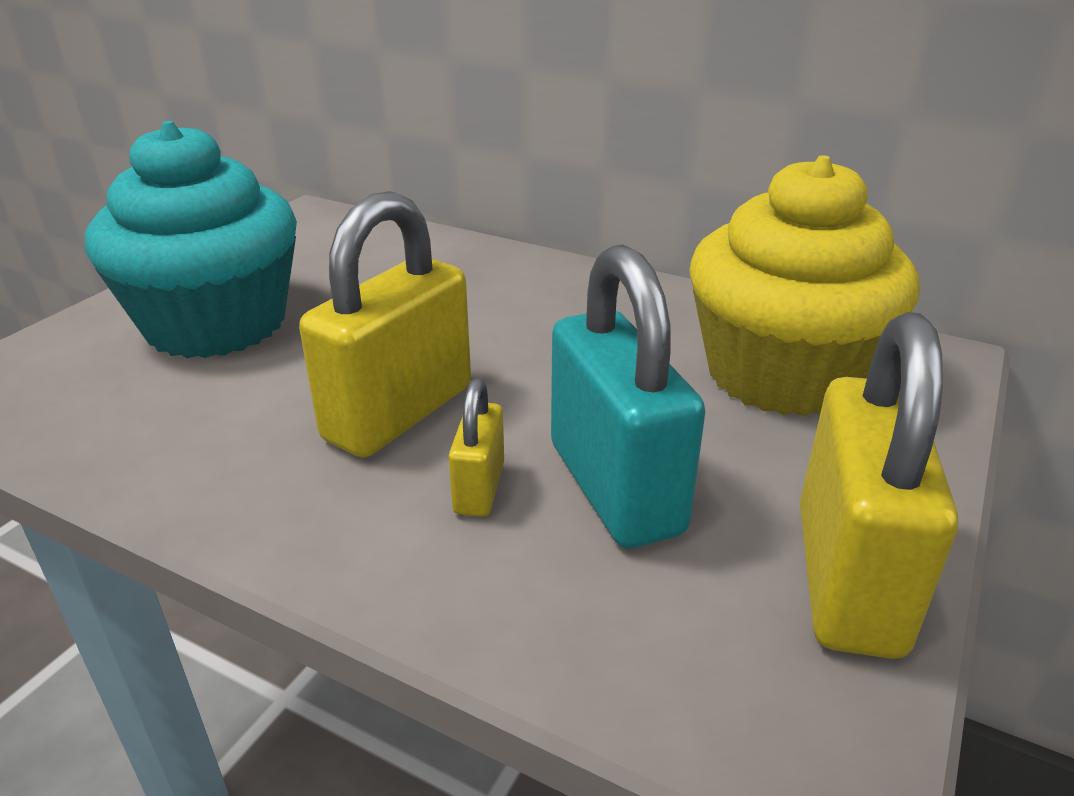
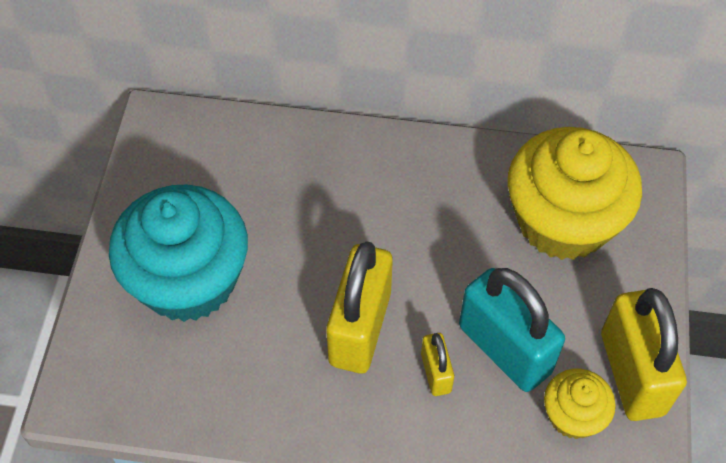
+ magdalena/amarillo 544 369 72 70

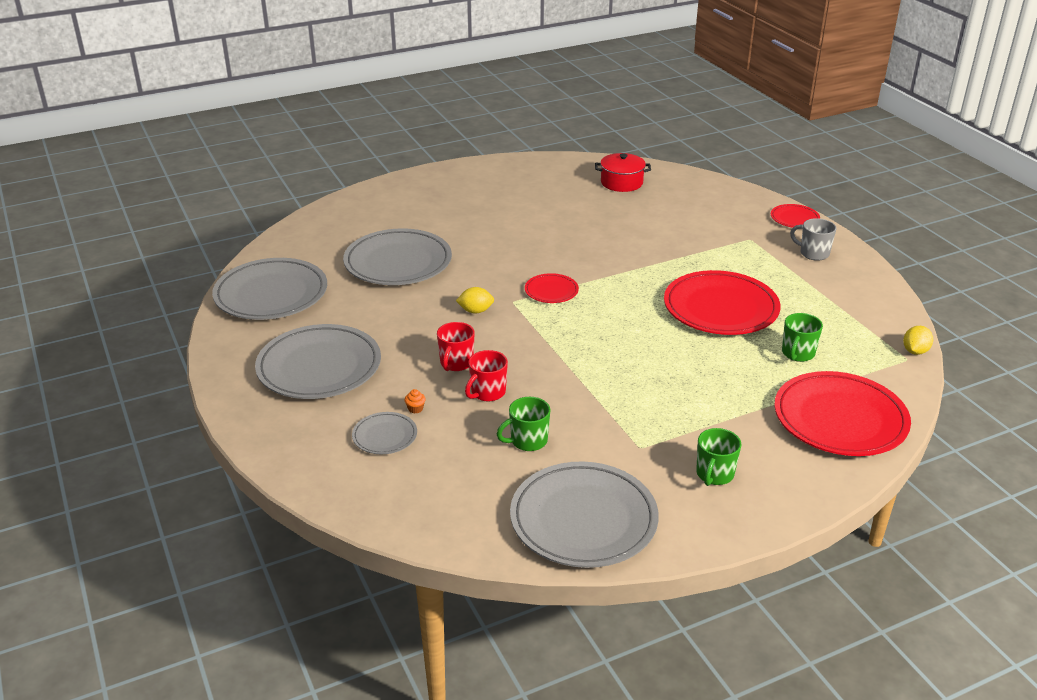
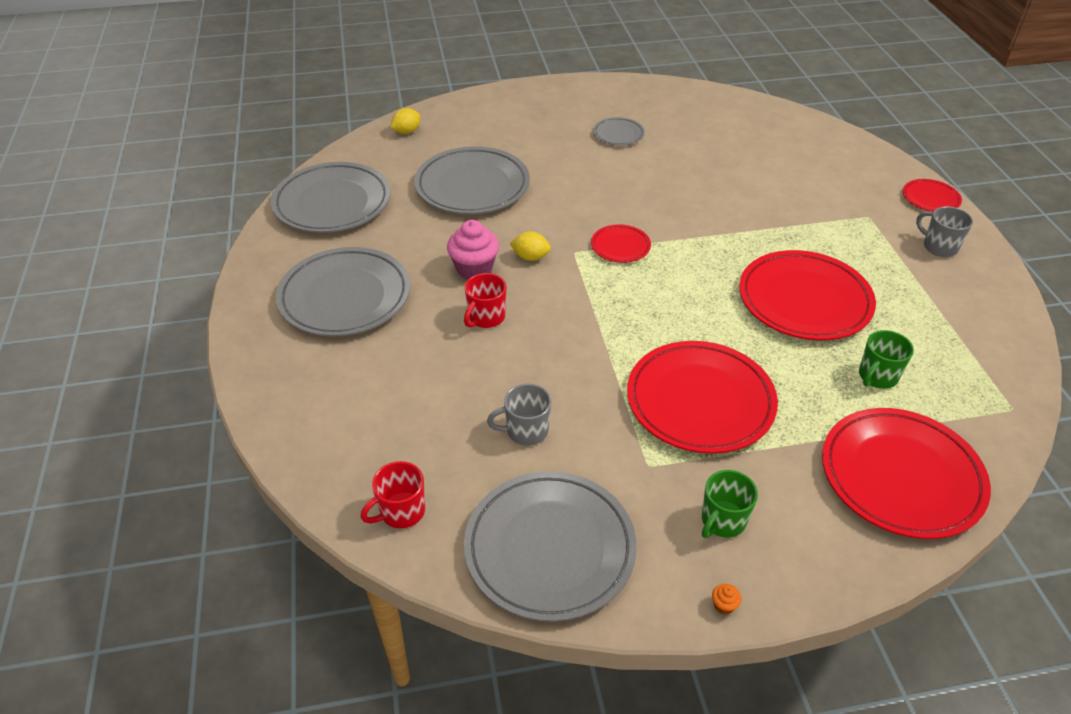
- olla/rojo 595 153 56 39
+ magdalena/rosa 447 220 52 59
+ plato/rojo 627 341 151 113
~ plato/gris 352 412 65 42 to 593 117 52 29
~ magdalena/naranja 405 389 21 25 to 712 584 29 30
~ taza/rojo 465 350 43 51 to 360 461 65 67
~ limón/amarillo 903 326 30 29 to 391 108 29 26
~ taza/verde 497 397 54 54 to taza/gris 487 384 64 62

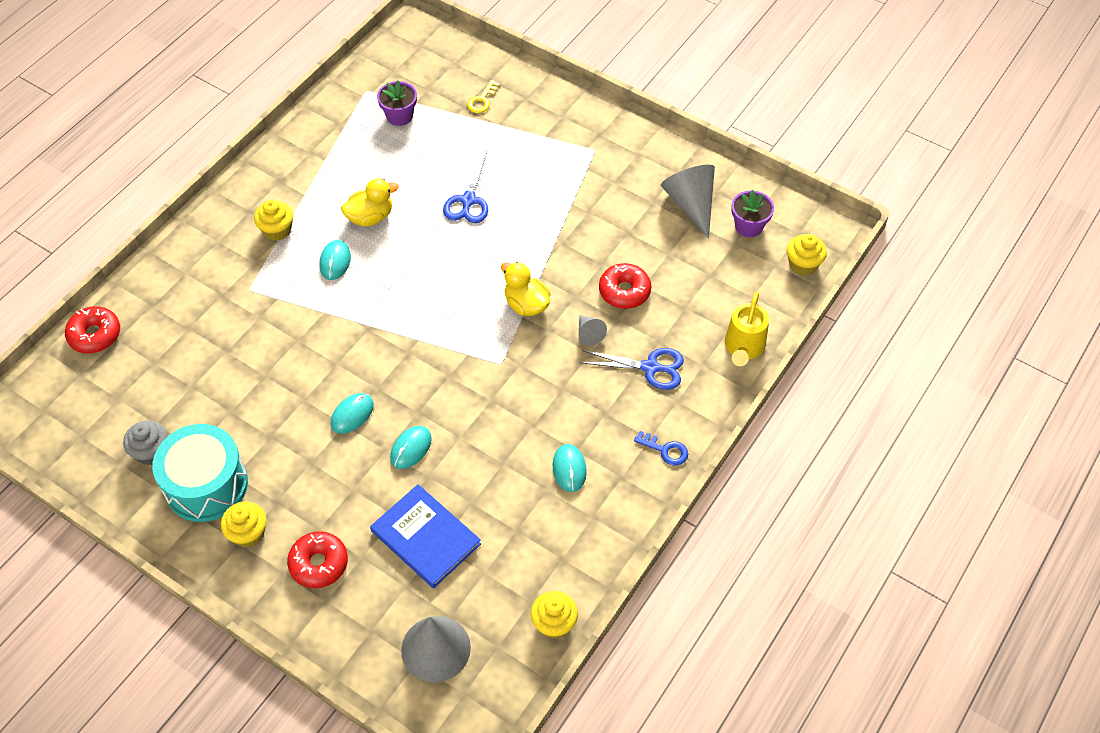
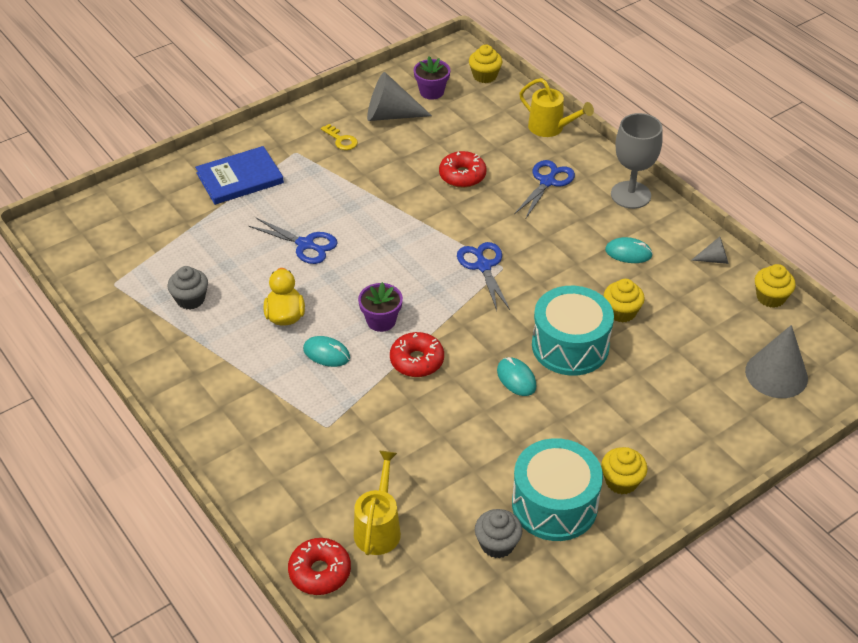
- pato/amarillo 501 262 49 54
+ magdalena/gris 168 266 40 44
+ regadera/amarillo 354 451 47 104
+ tijeras/azul 457 242 53 68
~ magdalena/amarillo 254 200 39 41 to 604 279 41 44
~ rosquilla/rojo 287 531 61 57 to 390 332 54 45
~ libro/azul 370 484 111 104 to 195 146 89 59
~ maceta/morado 377 80 40 46 to 358 282 45 50
~ llave/amarillo 467 80 33 33 to 321 124 37 26
~ cono/gris 579 315 28 31 to 692 237 37 27
~ ratón/turquesa 390 426 42 43 to tambor/turquesa 532 286 82 90
~ llave/azul 634 431 54 35 to copa/gris 611 113 52 96

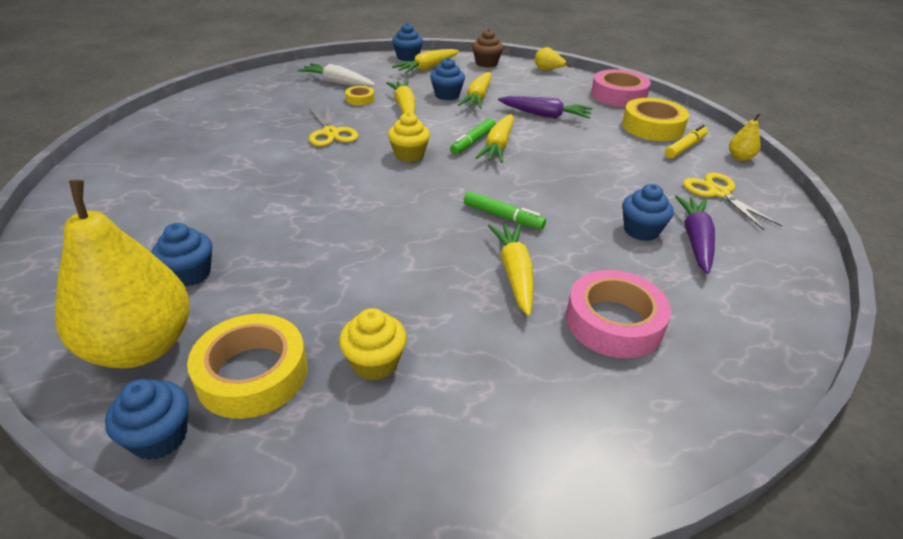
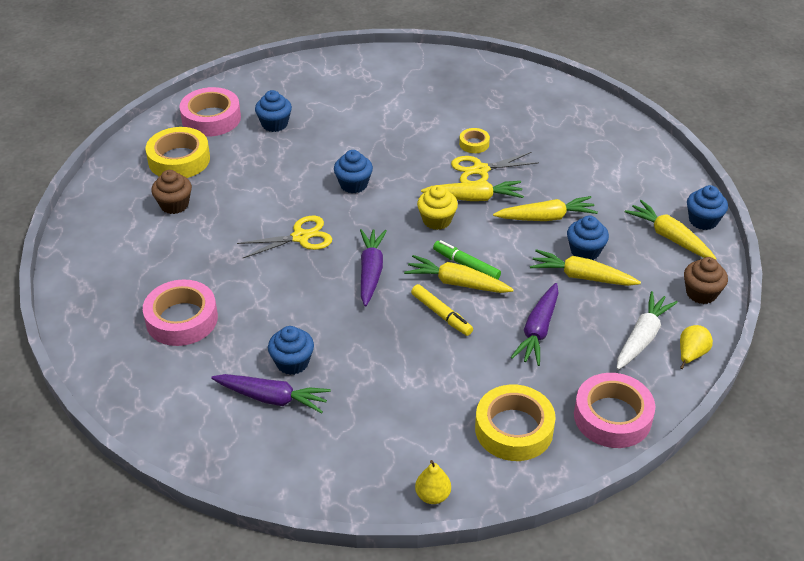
- rotulador/verde 464 191 82 39
+ zanahoria/morado 360 229 27 77
~ magdalena/azul 105 379 84 81 to 334 150 39 43
~ zanahoria/blanco 298 63 78 24 to 617 291 61 79
~ cinta adhesiva/amarillo 345 86 30 20 to 459 128 31 25
~ zanahoria/amarillo 488 223 46 93 to 421 181 103 20
~ rotulador/amarillo 665 125 43 34 to 411 284 62 52
~ tijeras/amarillo 683 173 100 58 to 237 216 95 42
~ pera/amarillo 55 180 135 188 to cinta adhesiva/rosa 179 87 62 50
~ magdalena/amarillo 339 308 68 73 to magdalena/marrón 151 170 41 44

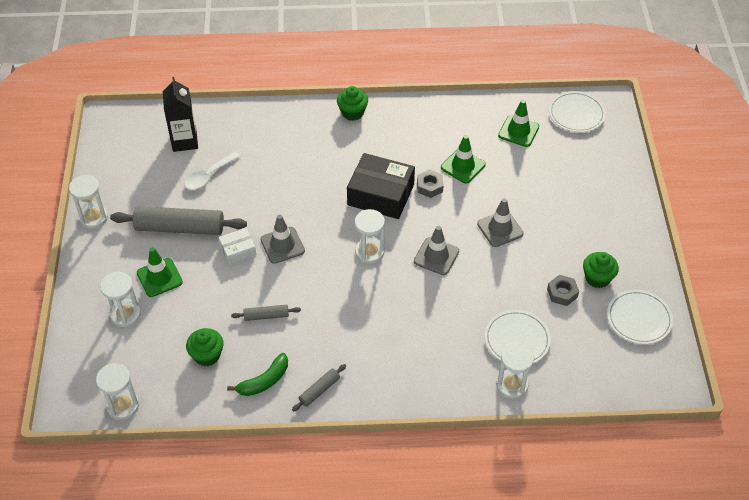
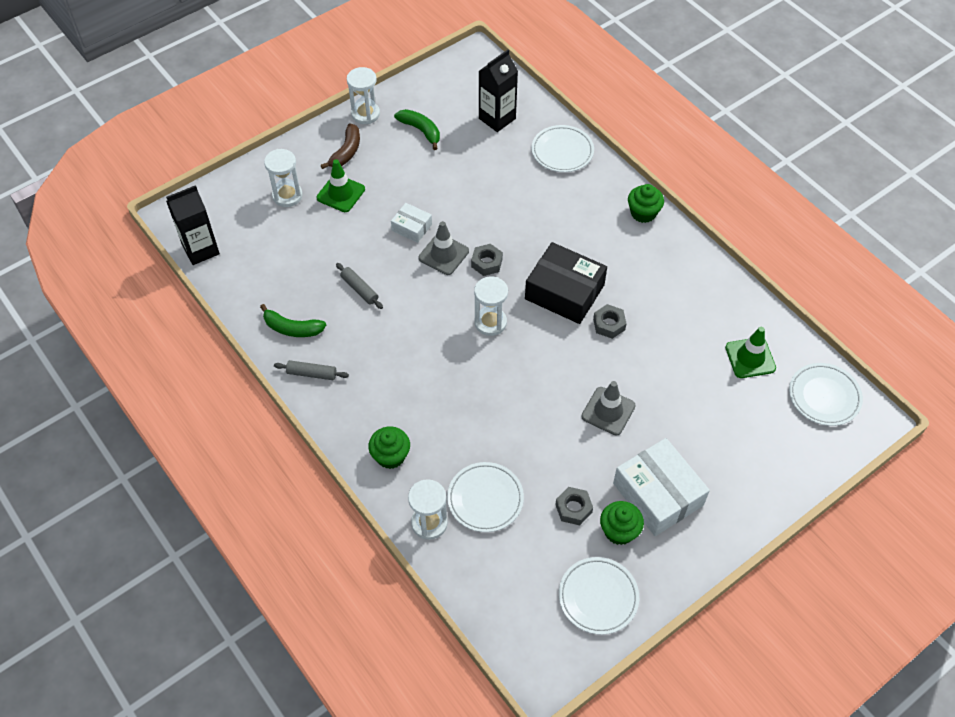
- rodillo/gris 110 206 137 29
- cuchara/blanco 185 151 56 39
- cono de tráfico/gris 414 226 45 49
- cono de tráfico/verde 441 135 45 49
+ plátano/marrón 321 123 39 46
+ plátano/verde 394 109 46 41
+ tuerca/gris 471 244 32 32
+ plato/blanco 532 125 62 47
+ caja/blanco 613 438 97 98
~ magdalena/verde 186 328 38 38 to 368 426 42 43
~ reloj de arena/blanco 96 363 43 57 to cartón de leche/negro 166 185 54 80
~ caja/negro 347 153 68 66 = 525 242 82 82 45 degrees counterclockwise

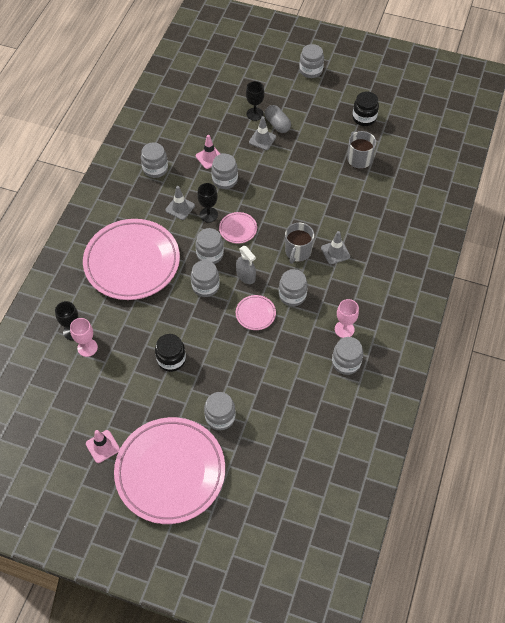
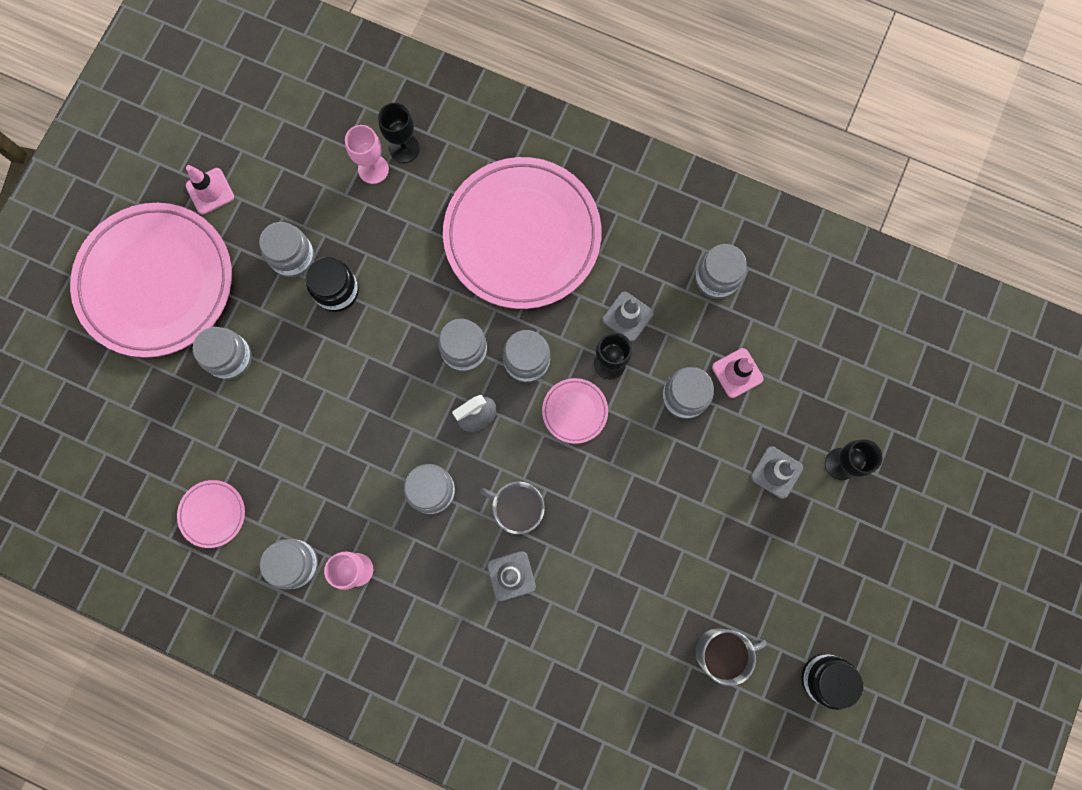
- cápsula/gris 265 105 26 28
~ plato/rosa 236 295 40 35 to 177 480 68 68
~ tarro/gris 299 44 25 34 to 259 222 55 55

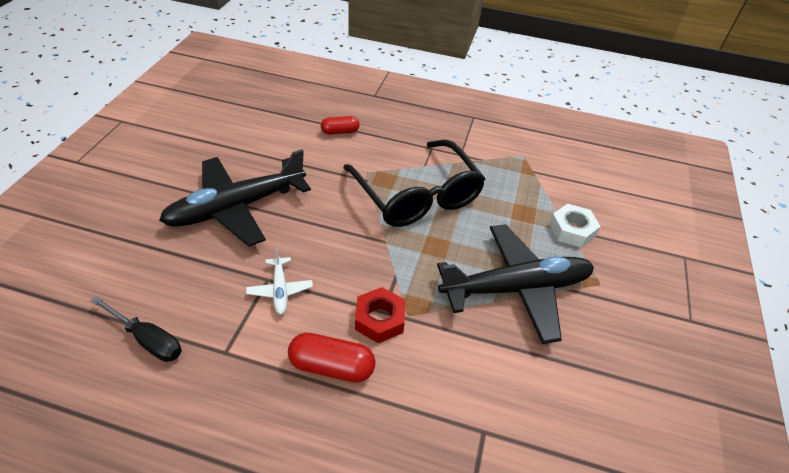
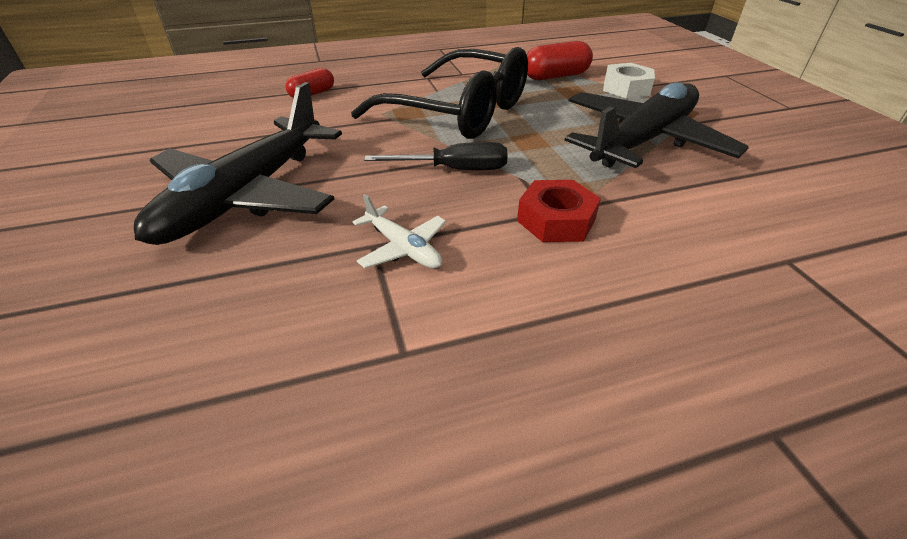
~ destornillador/negro 90 296 92 66 to 364 142 144 28
~ cápsula/rojo 288 333 88 50 to 527 41 66 39

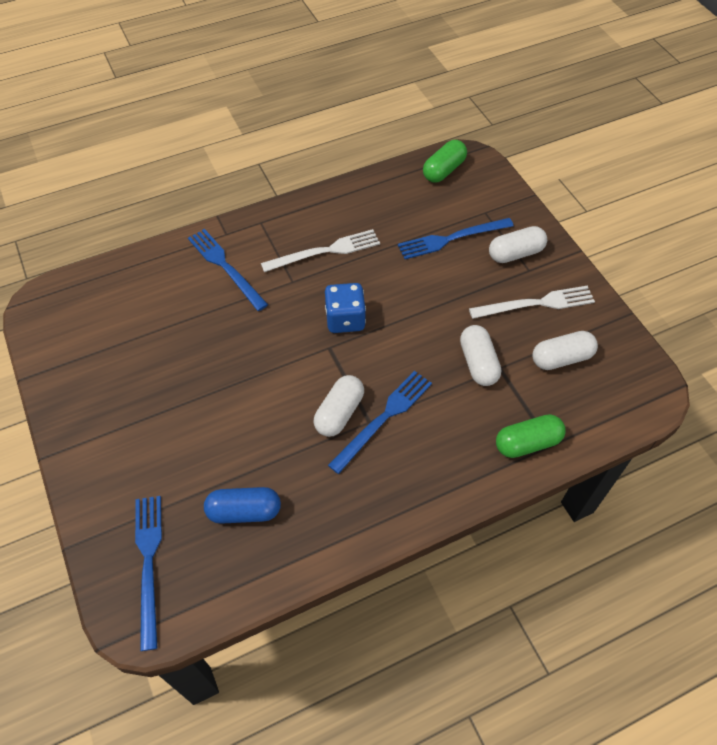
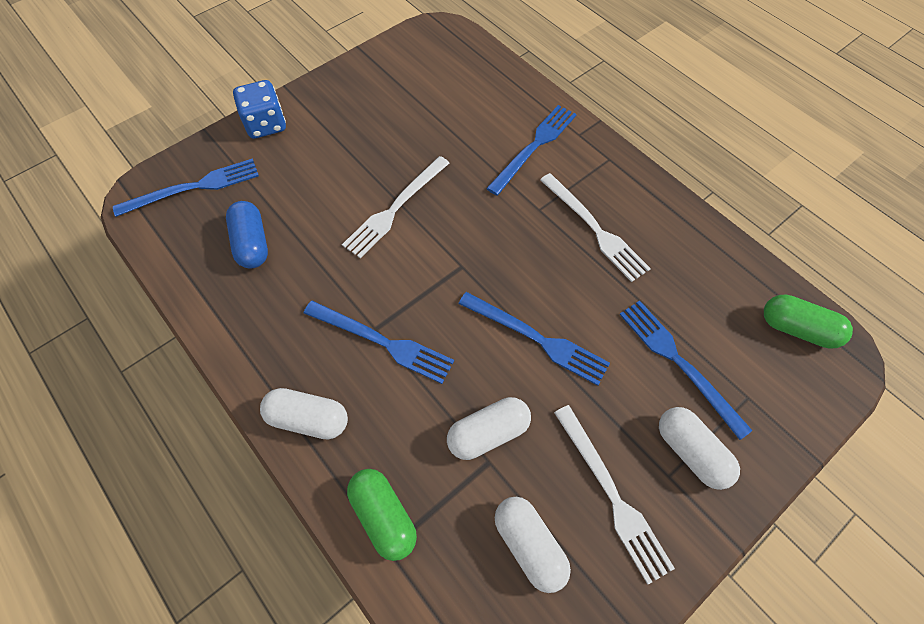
+ tenedor/blanco 342 156 107 102
+ tenedor/azul 458 292 152 94
~ cápsula/blanco 314 375 50 62 to 260 388 88 52
~ dado/azul 325 283 41 50 to 233 80 53 59

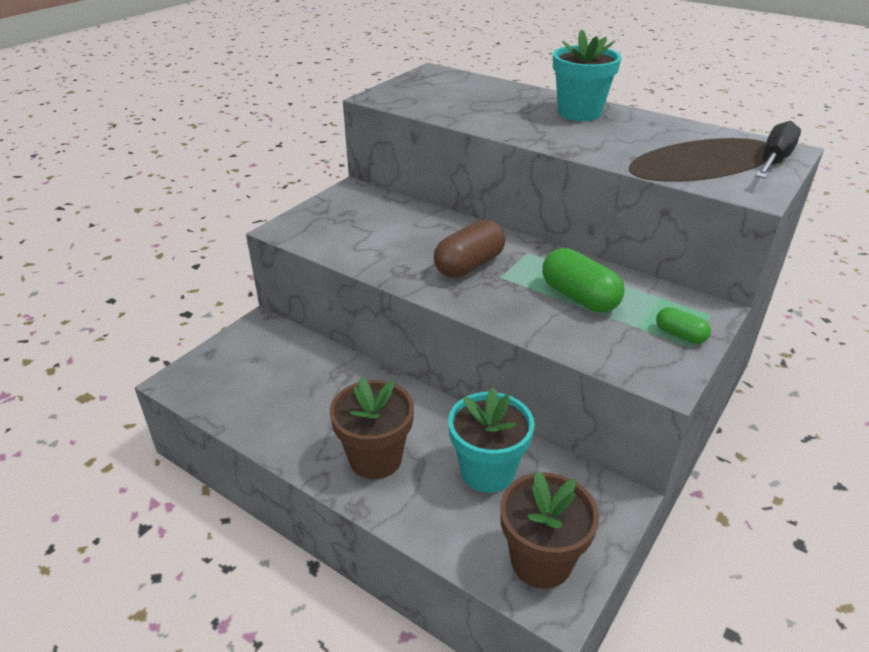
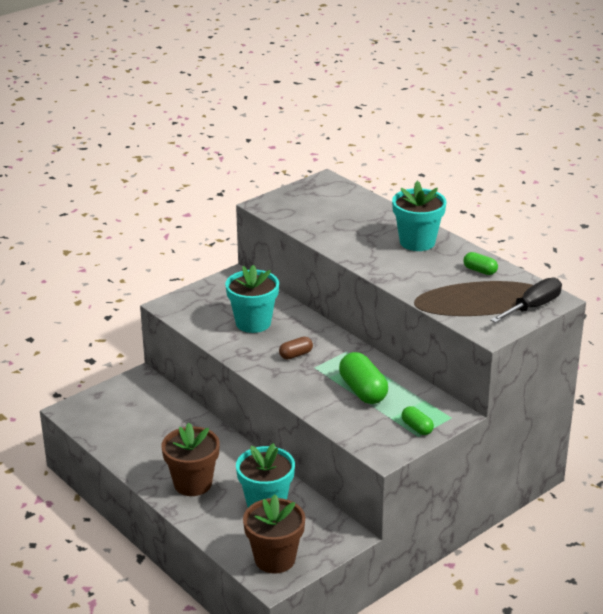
+ maceta/turquesa 225 265 54 68
+ cápsula/verde 463 252 35 23
~ cápsula/marrón 434 219 71 59 = 279 337 34 22 x0.55

